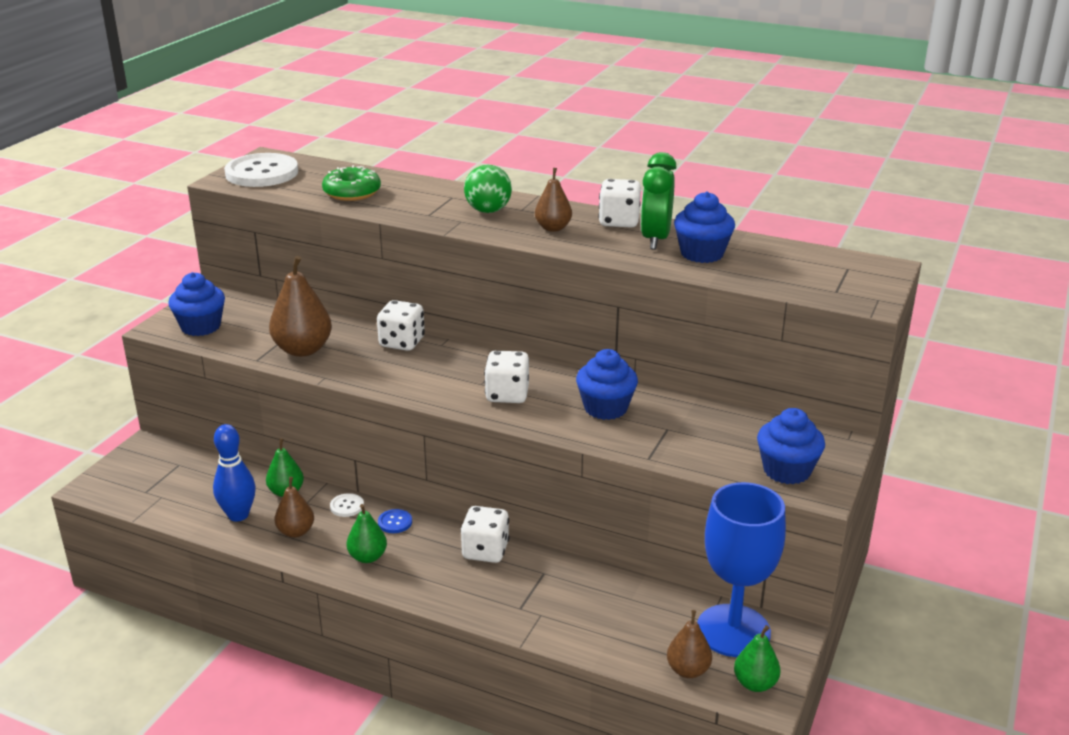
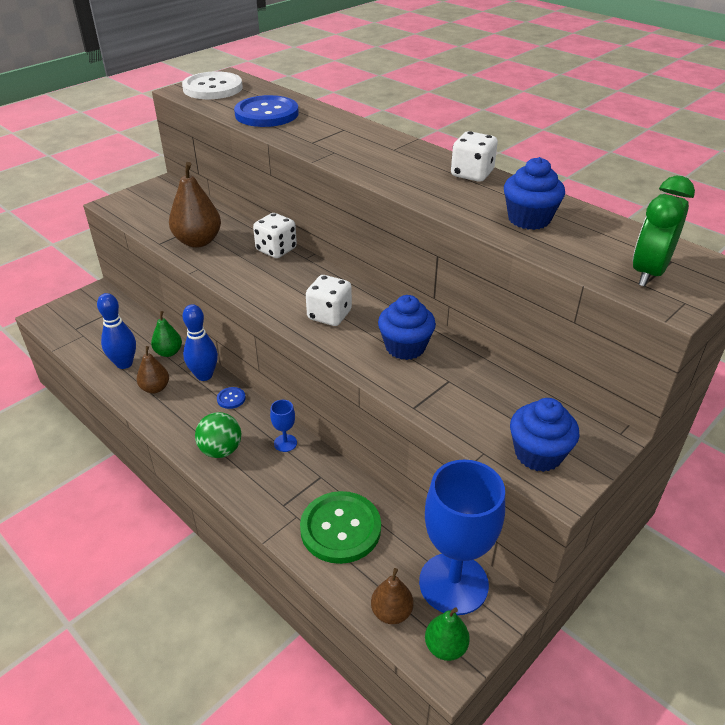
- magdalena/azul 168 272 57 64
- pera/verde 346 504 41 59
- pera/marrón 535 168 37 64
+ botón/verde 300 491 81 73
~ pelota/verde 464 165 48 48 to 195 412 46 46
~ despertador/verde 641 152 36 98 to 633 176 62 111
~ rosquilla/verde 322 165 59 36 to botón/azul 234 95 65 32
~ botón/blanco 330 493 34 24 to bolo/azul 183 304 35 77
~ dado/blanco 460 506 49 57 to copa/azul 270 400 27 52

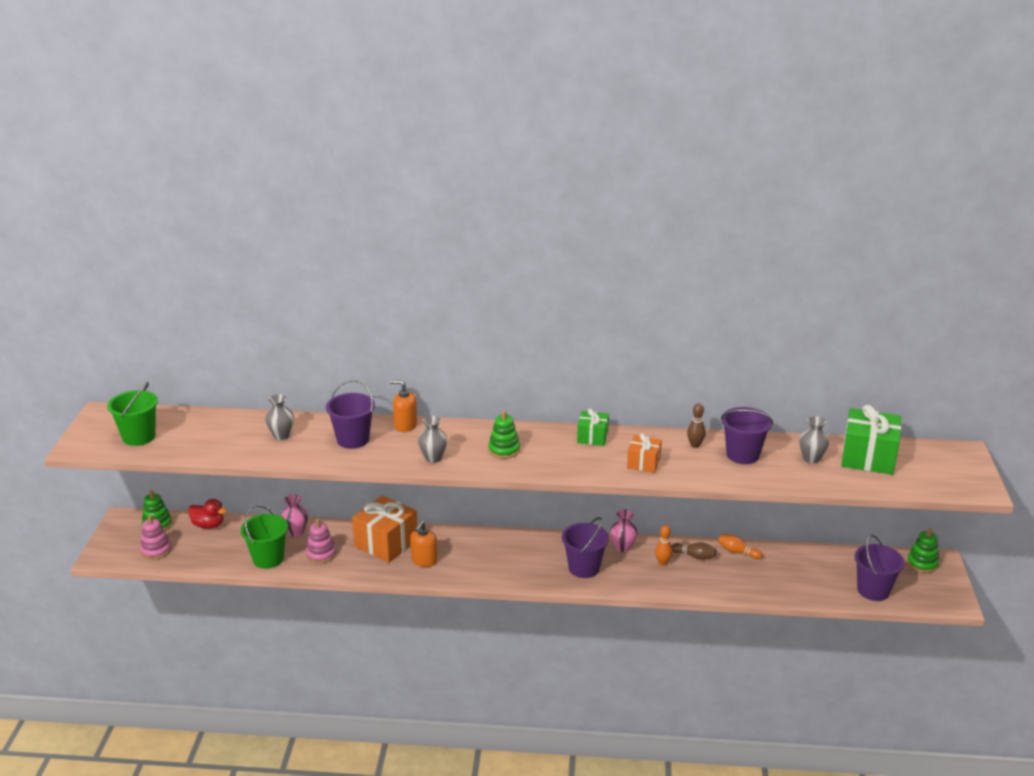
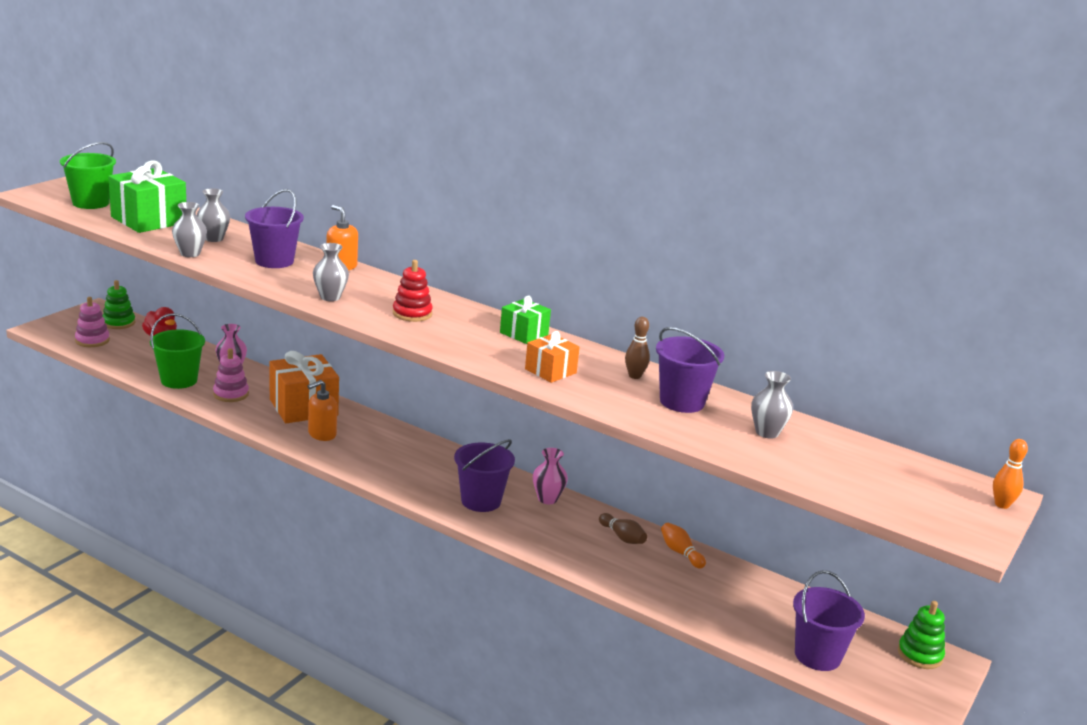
+ florero/gris 172 202 35 55
~ bolo/naranja 655 525 18 41 to 993 439 35 70
~ regalo/verde 841 405 60 70 to 108 160 78 73
~ juguete apilable/verde 488 410 32 49 to juguete apilable/rojo 393 260 40 62

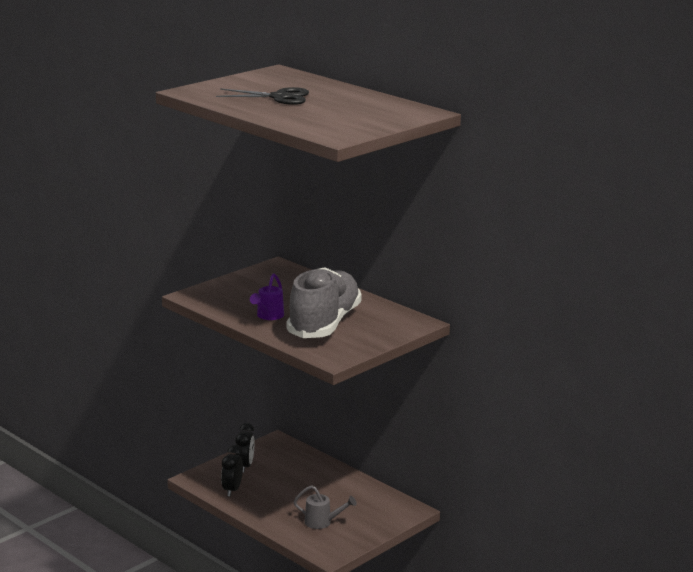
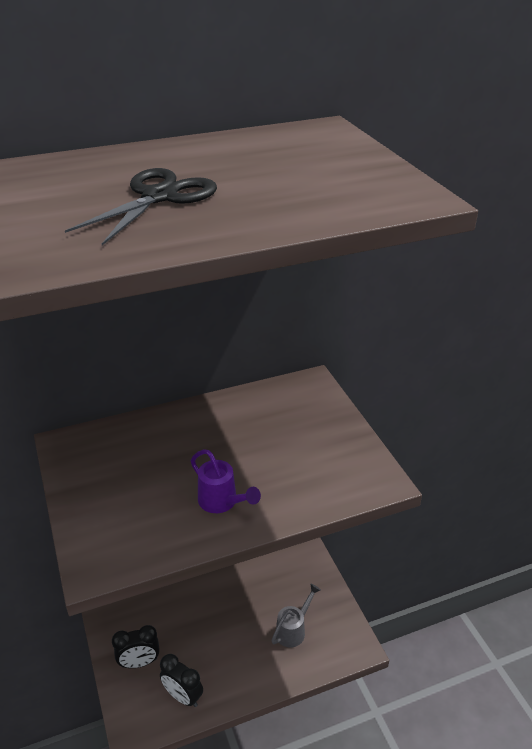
- zapato/gris 286 267 76 71
~ despertador/negro 236 423 18 50 = 112 625 48 43 135 degrees clockwise

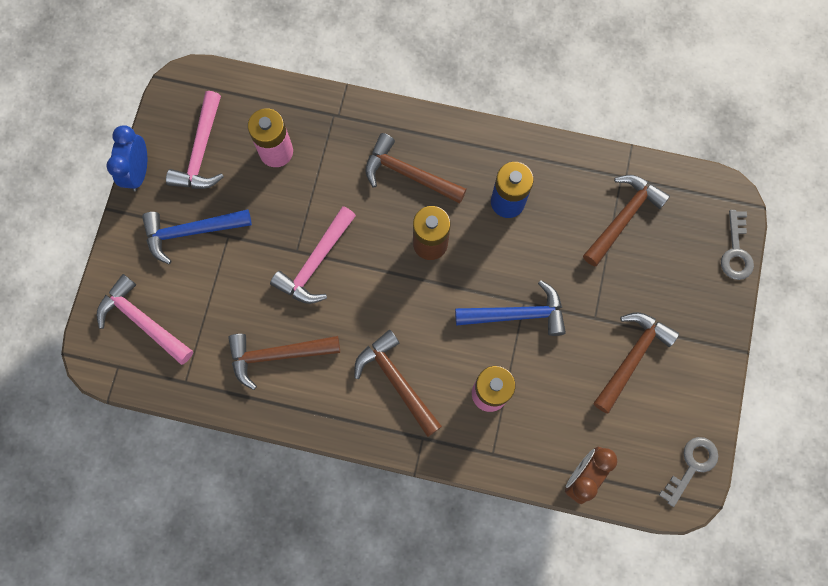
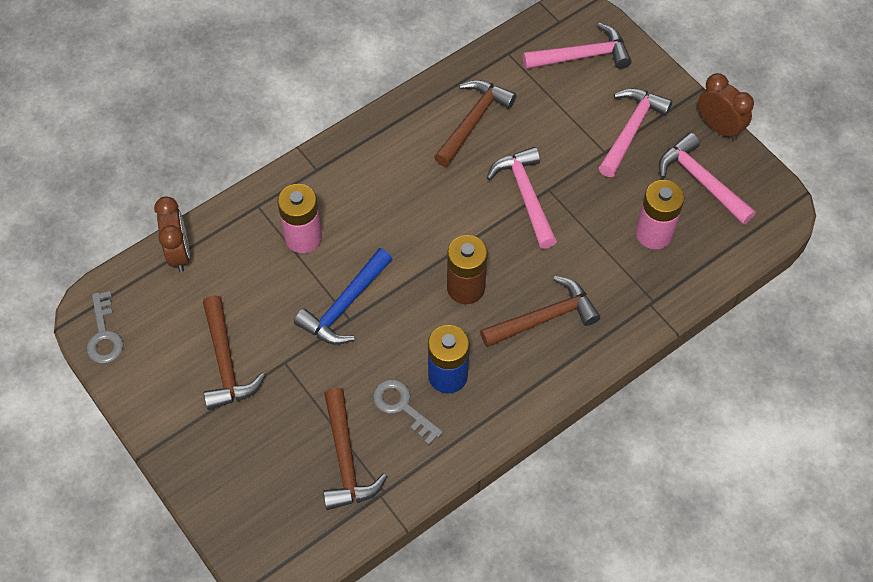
- martillo/marrón 354 330 88 107
~ llave/gris 721 210 33 70 to 373 379 70 66
~ despertador/azul 106 125 41 66 to despertador/marrón 698 73 56 67
~ martillo/azul 142 209 110 55 to martillo/rosa 599 88 73 89

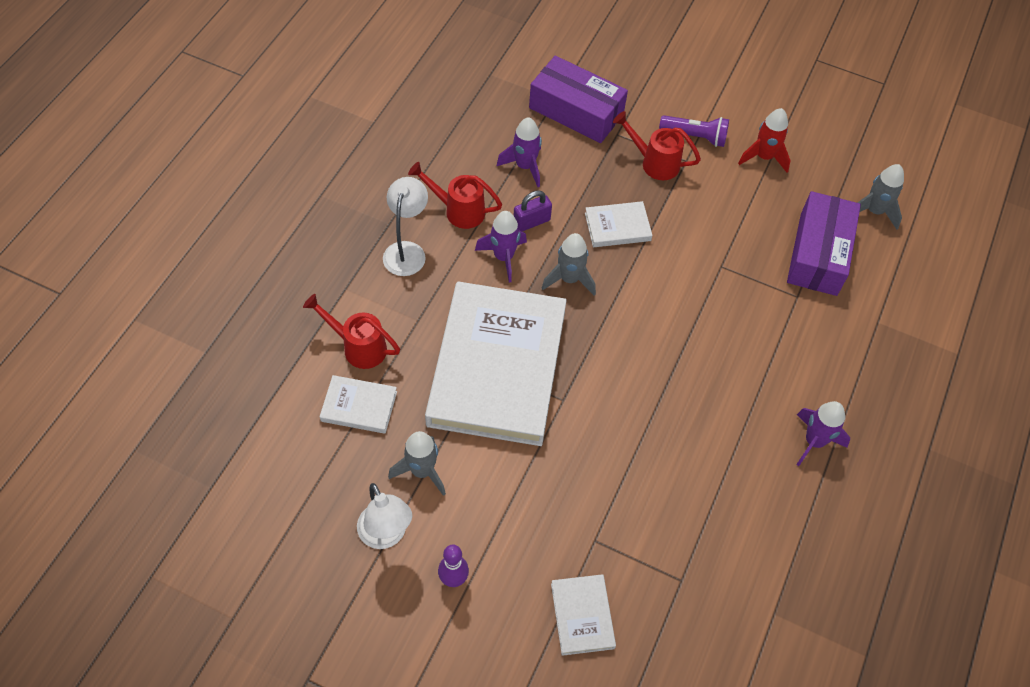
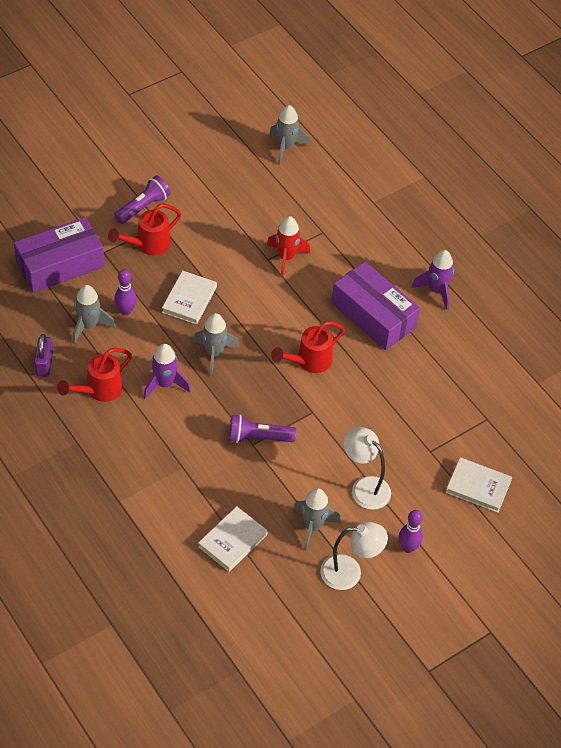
+ bolo/morado 114 269 23 46
~ regadera/rojo 303 294 97 75 to 271 321 74 52
~ lámpara/blanco 383 177 45 99 to 344 427 47 83
~ candado/morado 513 190 39 41 to 34 334 19 43
~ cohete/rojo 738 108 53 64 to 267 216 43 61
~ caja/morado 787 191 74 105 to 331 261 89 89
~ libro/blanco 425 281 142 165 to lámpara de mano/morado 229 414 67 29
~ cohete/morado 497 117 45 70 to cohete/gris 73 285 43 59

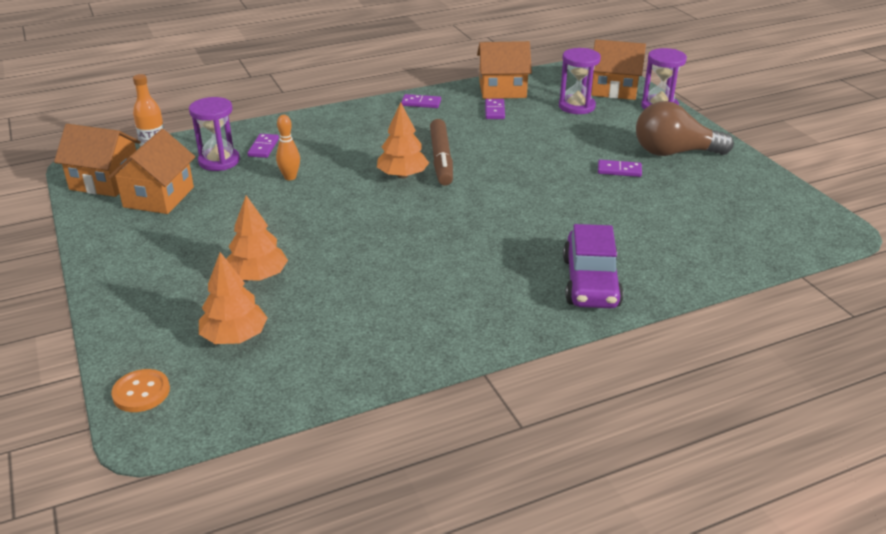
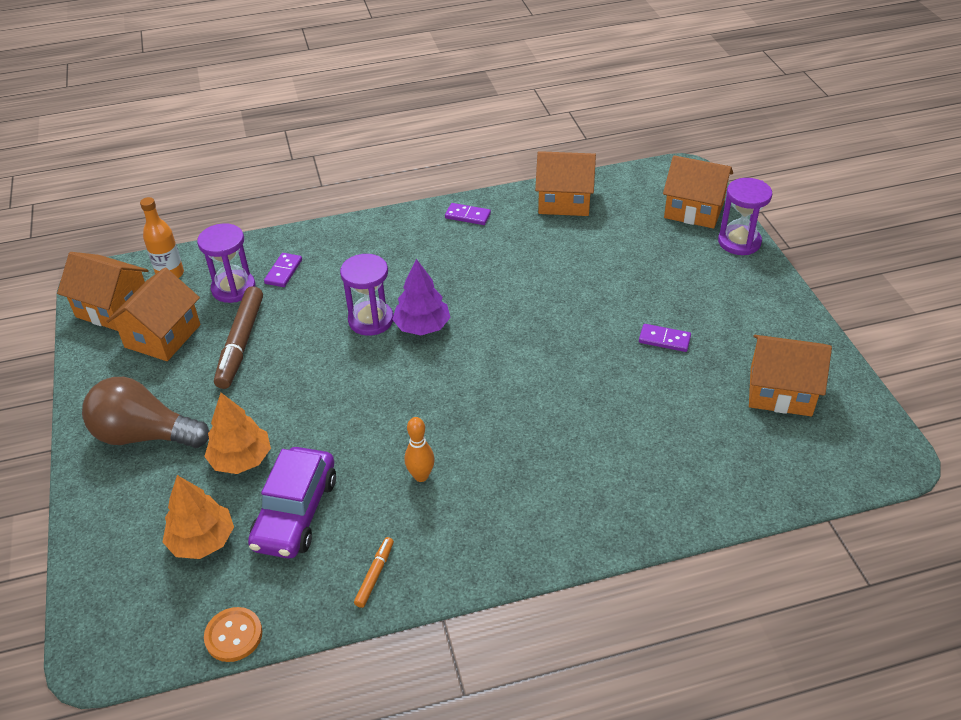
- ficha de dominó/morado 485 99 20 20
+ rotulador/naranja 354 537 40 71
+ casa/naranja 749 335 83 81
~ botón/naranja 111 369 59 43 to 204 607 58 55
~ bolo/naranja 276 115 24 65 to 405 417 30 65
~ rotulador/marrón 430 119 23 67 to 214 286 49 103
~ reloj de arena/morado 559 48 42 66 to 340 254 53 82
~ coche/morado 563 224 61 84 to 248 447 88 112
~ bombilla/marrón 636 101 98 55 to 82 377 127 71
~ árbol/naranja 377 102 52 76 to árbol/morado 392 259 59 76

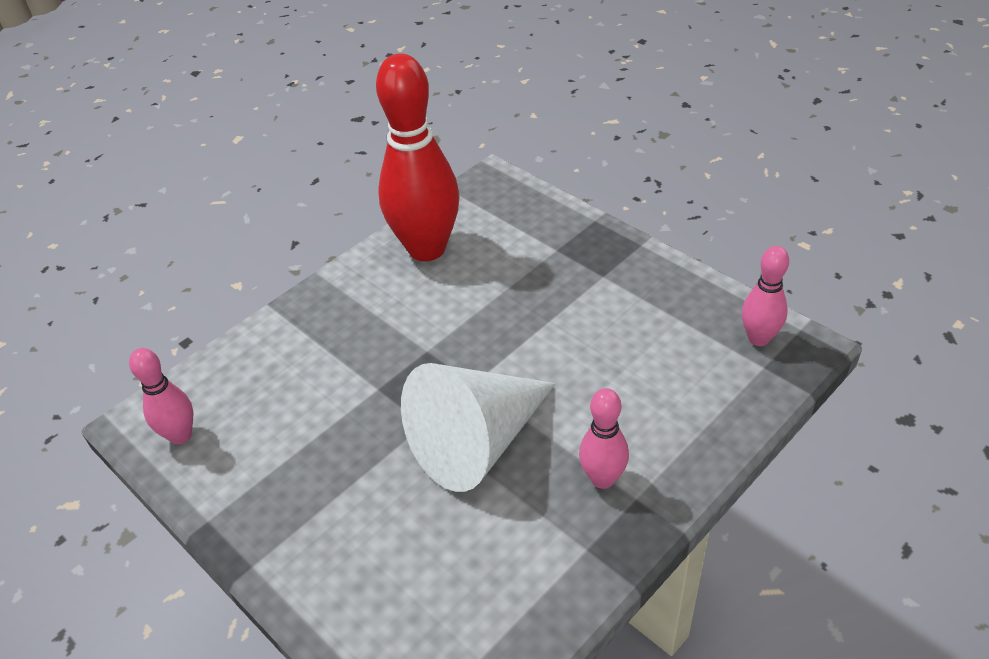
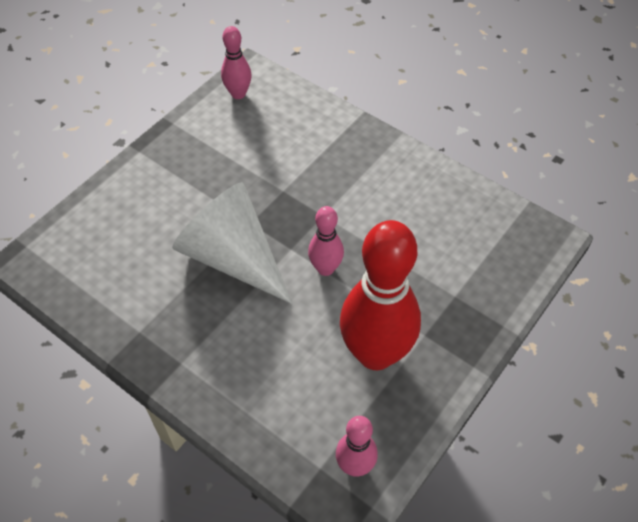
~ bolo/rojo 376 53 83 208 to 340 220 81 150
~ bolo/rosa 579 388 50 101 to 308 206 36 70

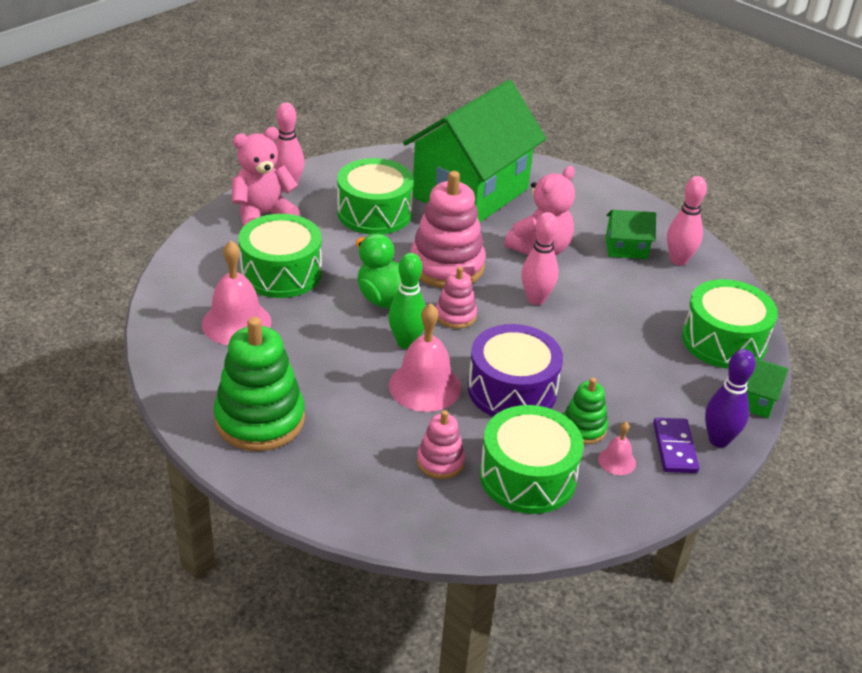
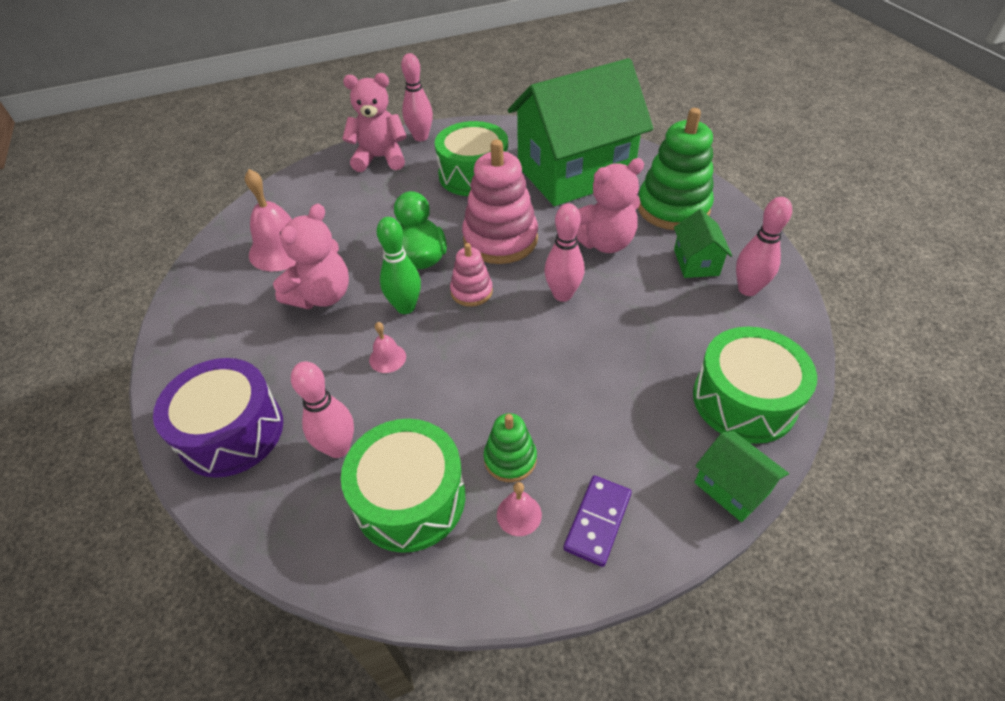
- tambor/verde 238 214 84 84
- bolo/morado 705 349 51 99
+ osito/rosa 273 204 76 105
~ juguete apilable/verde 214 317 91 134 to 638 108 76 122
~ tambor/morado 468 324 95 93 to 153 358 130 120
~ juguete apilable/rosa 417 410 48 69 to bolo/rosa 291 361 63 97
~ casa/verde 606 210 50 49 = 674 209 58 69 60 degrees clockwise
~ campana/rosa 389 303 72 109 = 369 322 37 51 x0.49

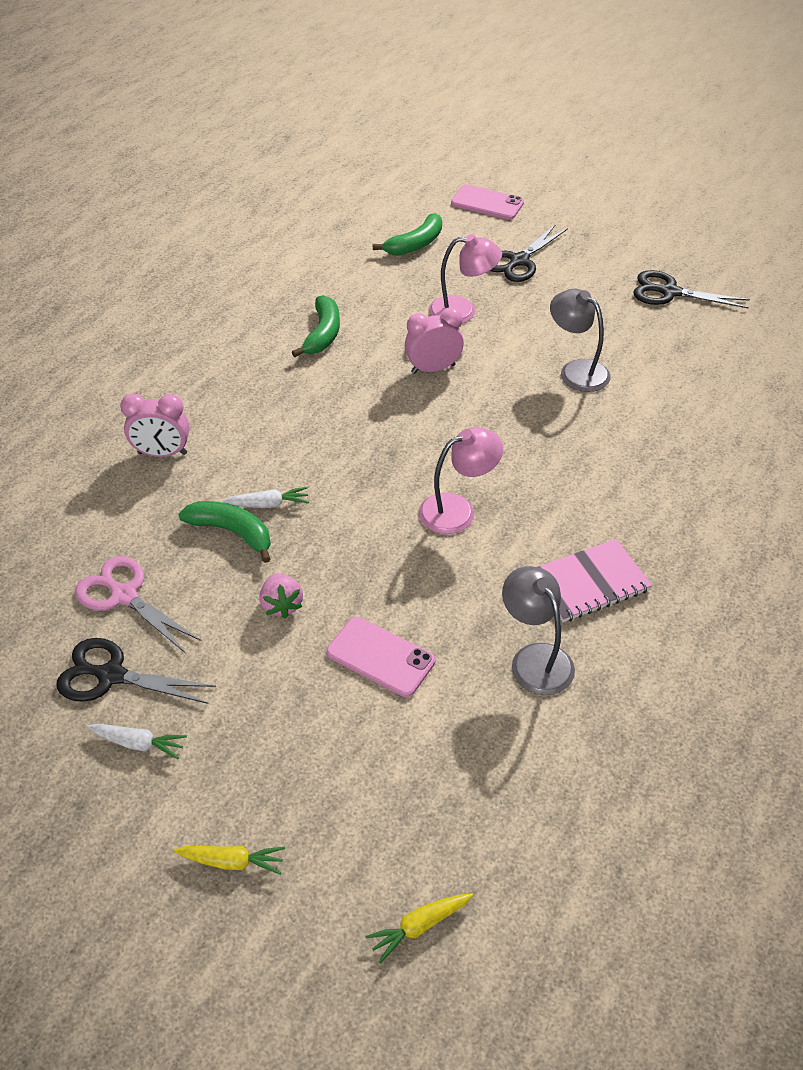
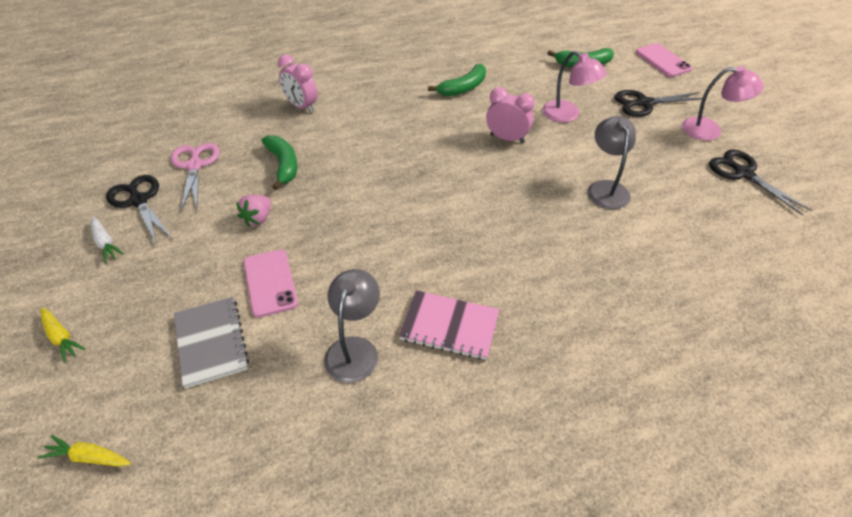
- zanahoria/blanco 222 487 87 21
+ cuaderno/gris 174 297 75 91
~ lámpara/rosa 419 427 84 107 to 682 66 82 75

